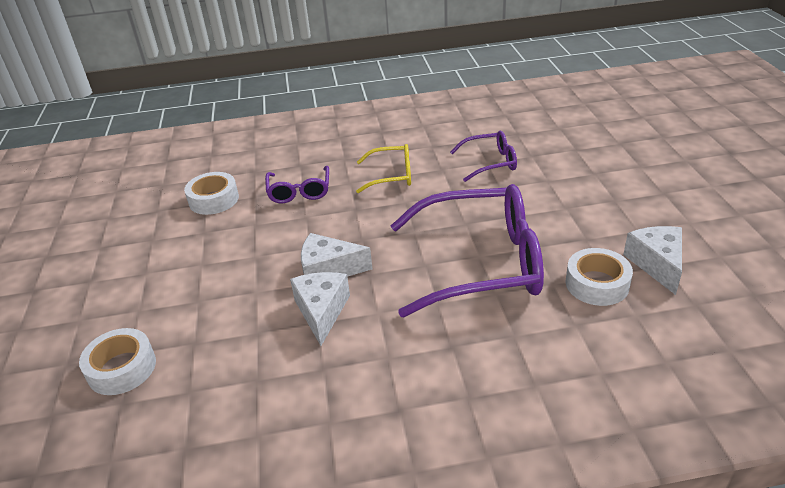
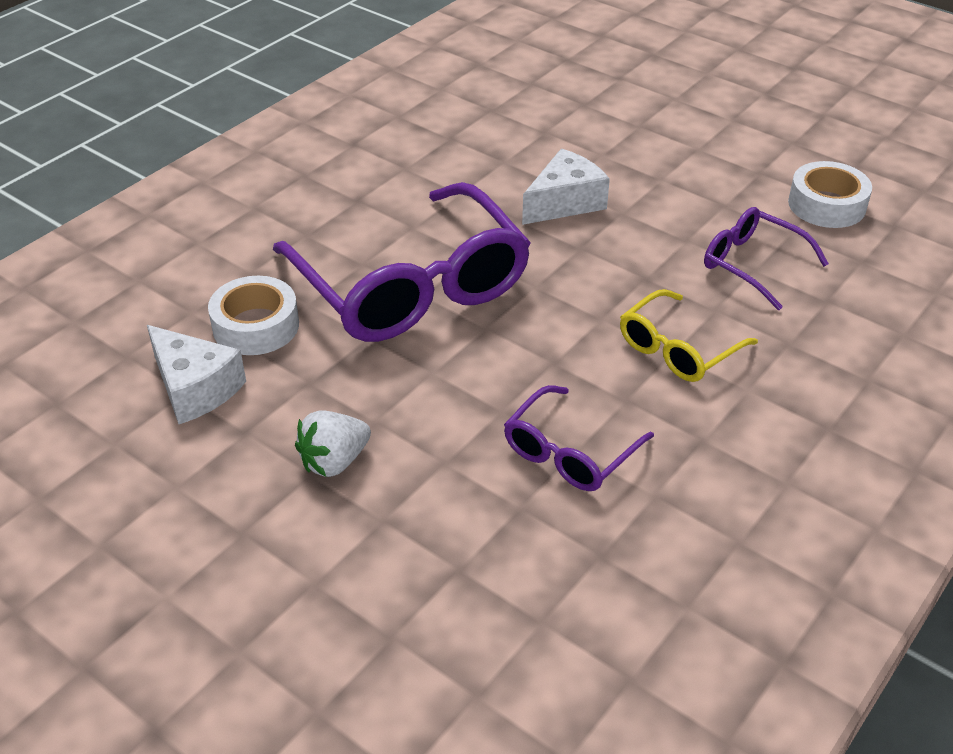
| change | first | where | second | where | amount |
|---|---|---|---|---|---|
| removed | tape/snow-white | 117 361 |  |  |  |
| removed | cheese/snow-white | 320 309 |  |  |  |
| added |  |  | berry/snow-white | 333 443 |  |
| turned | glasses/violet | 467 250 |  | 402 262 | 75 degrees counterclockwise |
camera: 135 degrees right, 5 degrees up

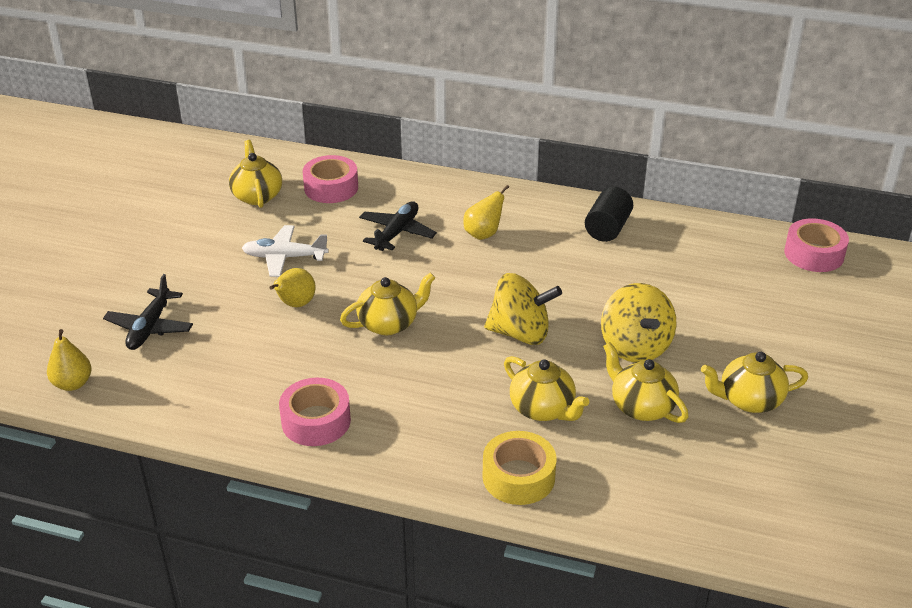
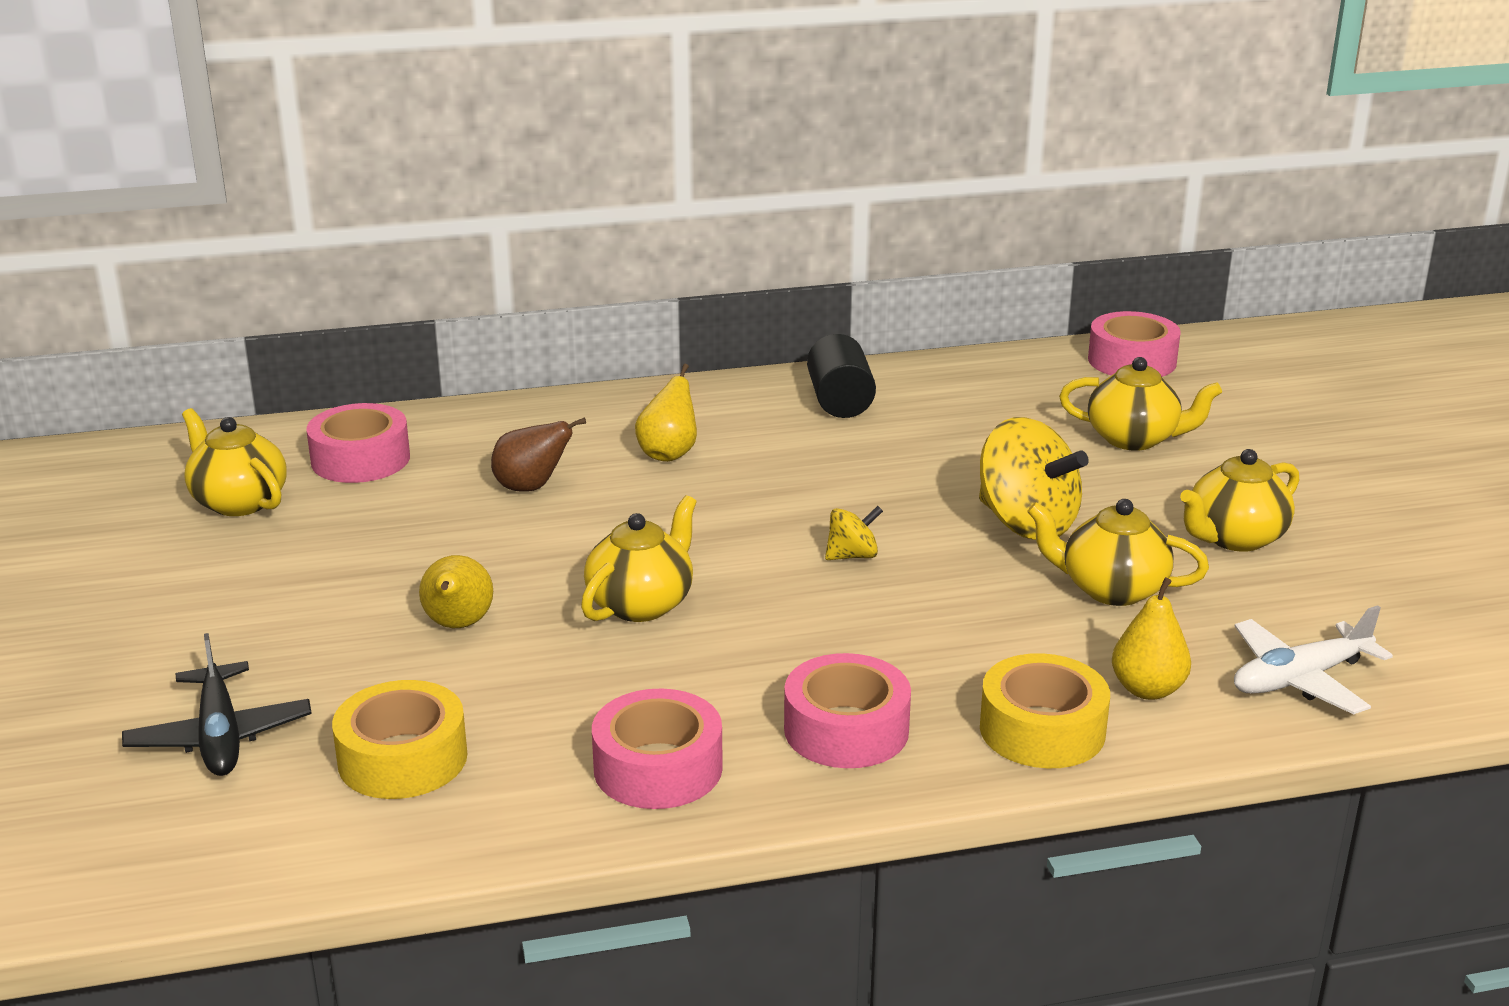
| change | first | where | second | where | amount |
|---|---|---|---|---|---|
| added |  |  | tape/bright yellow | 399 739 |  |
| added |  |  | tape/pink | 847 710 |  |
| moved | toy pear/bright yellow | 69 360 |  | 1151 638 |  |
| moved | plane/snow-white | 285 251 |  | 1313 659 |  |
| moved | china teapot/bright yellow | 546 388 |  | 1140 404 |  |
| replaced | plane/black | 398 226 | toy pear/dark brown | 538 454 |  |
| resized | spinning top/bright yellow | 523 309 |  | 854 533 | x0.49 |
camera: 30 degrees left, 10 degrees down

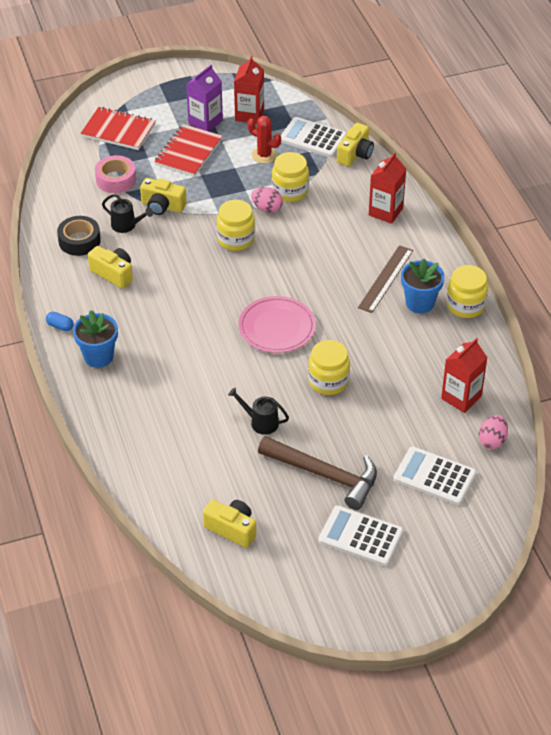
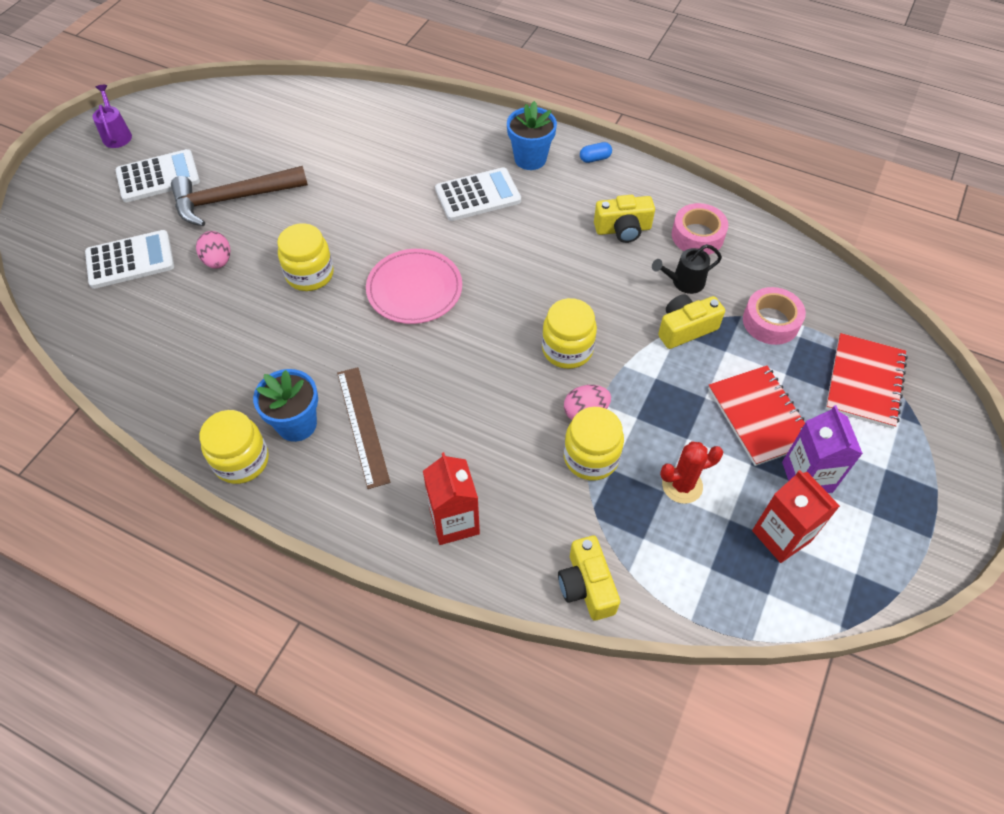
| change | first | where | second | where | amount |
|---|---|---|---|---|---|
| removed | camera/bright yellow | 229 524 |  |  |  |
| removed | watering can/black | 258 411 |  |  |  |
| removed | juice carton/scarlet | 464 375 |  |  |  |
| added |  |  | watering can/violet | 112 116 |  |
| moved | adding machine/snow-white | 314 137 |  | 478 194 |  |
| moved | egg/pink | 493 432 |  | 213 250 |  |
| recoloured | tape/black | 79 236 | tape/pink | 700 229 |  |
| turned | notebook/scarlet | 118 128 |  | 867 381 | 45 degrees counterclockwise |
camera: 135 degrees right, 10 degrees up

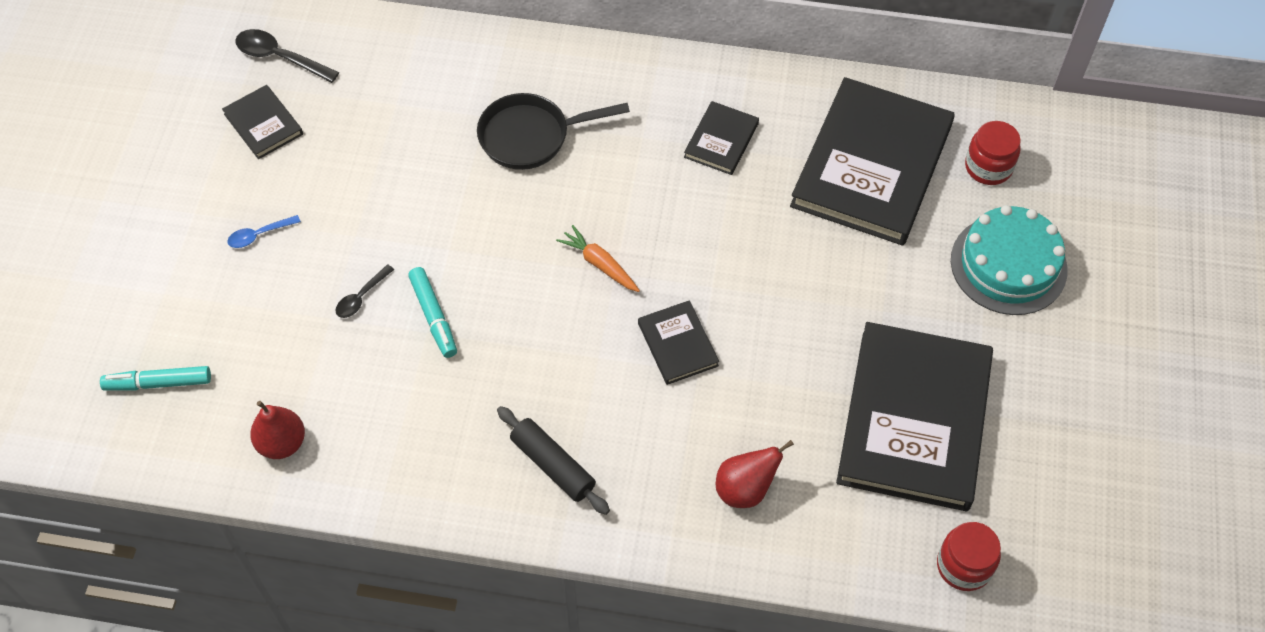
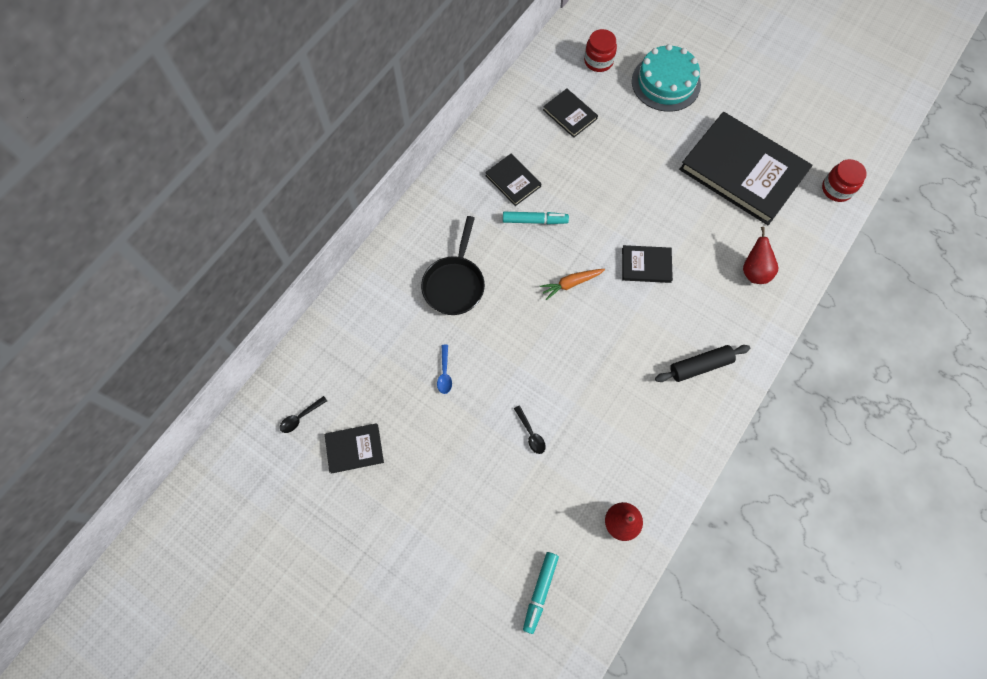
| change | first | where | second | where | amount |
|---|---|---|---|---|---|
| moved | teaspoon/blue | 264 231 |  | 444 369 |  |
| moved | felt pen/teal | 432 312 |  | 536 218 |  |
| resized | teaspoon/black | 287 56 |  | 303 414 | x0.61 |
| resized | book/black | 872 161 |  | 570 113 | x0.45 |
camera: 65 degrees left, 10 degrees up

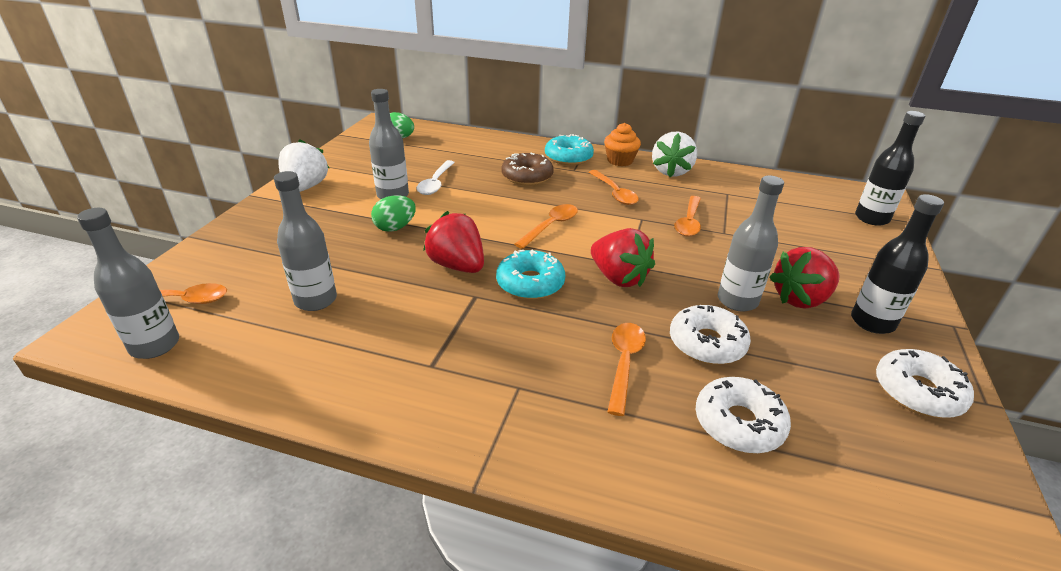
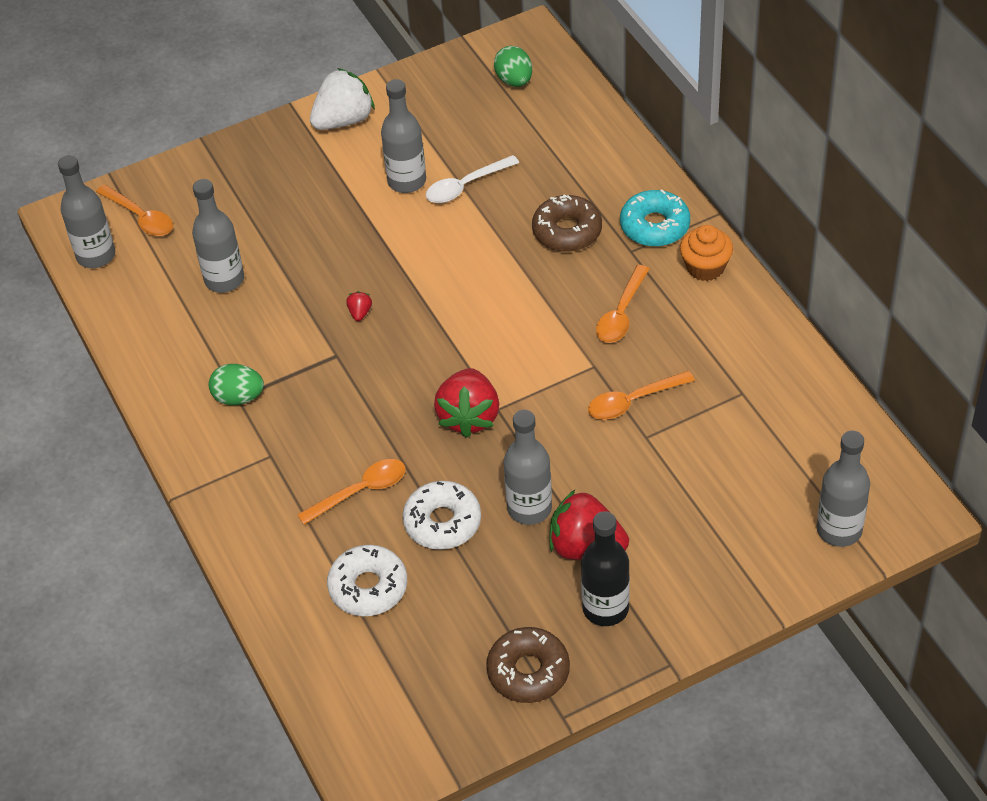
| change | first | where | second | where | amount |
|---|---|---|---|---|---|
| removed | glazed donut/teal | 531 275 |  |  |  |
| removed | teaspoon/bright orange | 546 226 |  |  |  |
| removed | berry/snow-white | 674 154 |  |  |  |
| moved | egg/emerald | 393 213 |  | 236 384 |  |
| recoloured | bottle/black | 890 168 | bottle/grey | 843 489 |  |
| recoloured | glazed donut/snow-white | 925 383 | glazed donut/dark brown | 528 665 |  |
| resized | berry/scarlet | 453 242 |  | 359 306 | x0.42 |
camera: 50 degrees right, 15 degrees up

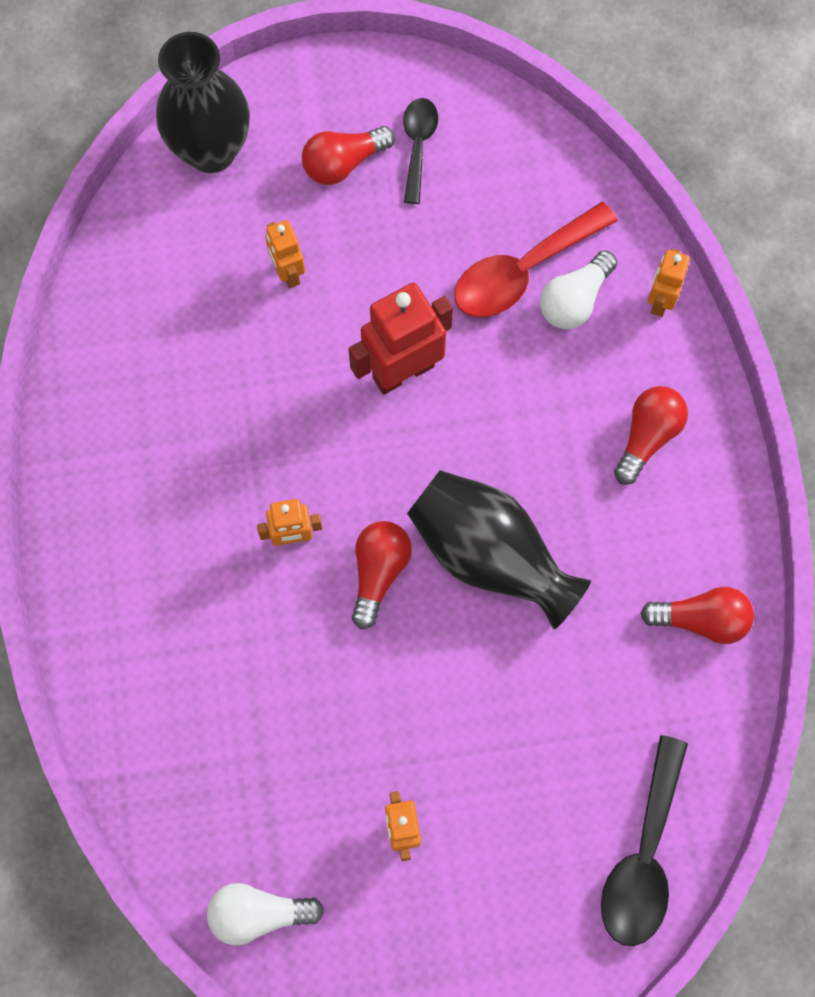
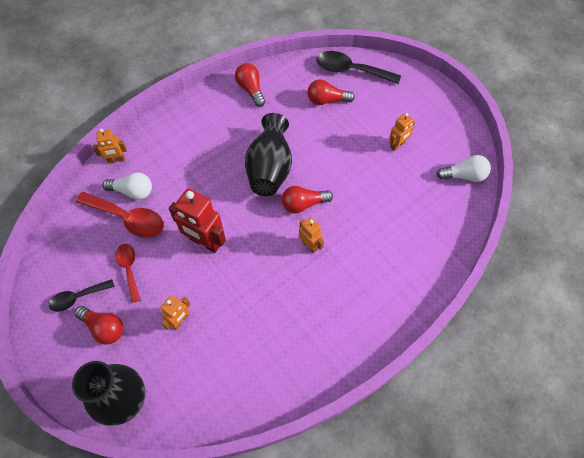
| change | first | where | second | where | amount |
|---|---|---|---|---|---|
| added |  |  | teaspoon/scarlet | 128 273 |  |
| moved | light bulb/scarlet | 651 435 |  | 331 92 |  |
| turned | light bulb/snow-white | 265 914 |  | 463 168 | 60 degrees counterclockwise |
| turned | teaspoon/black | 644 840 |  | 358 67 | 150 degrees counterclockwise |
camera: 120 degrees left, 10 degrees down

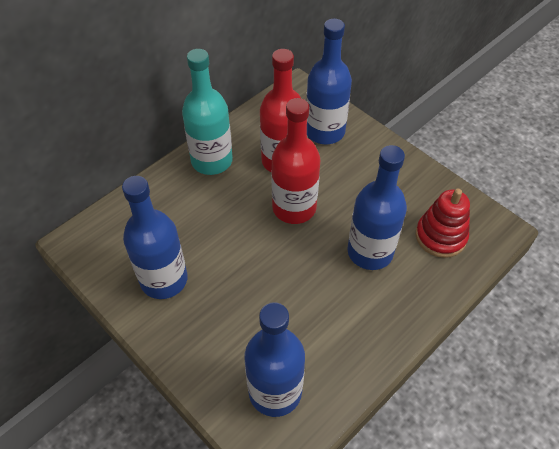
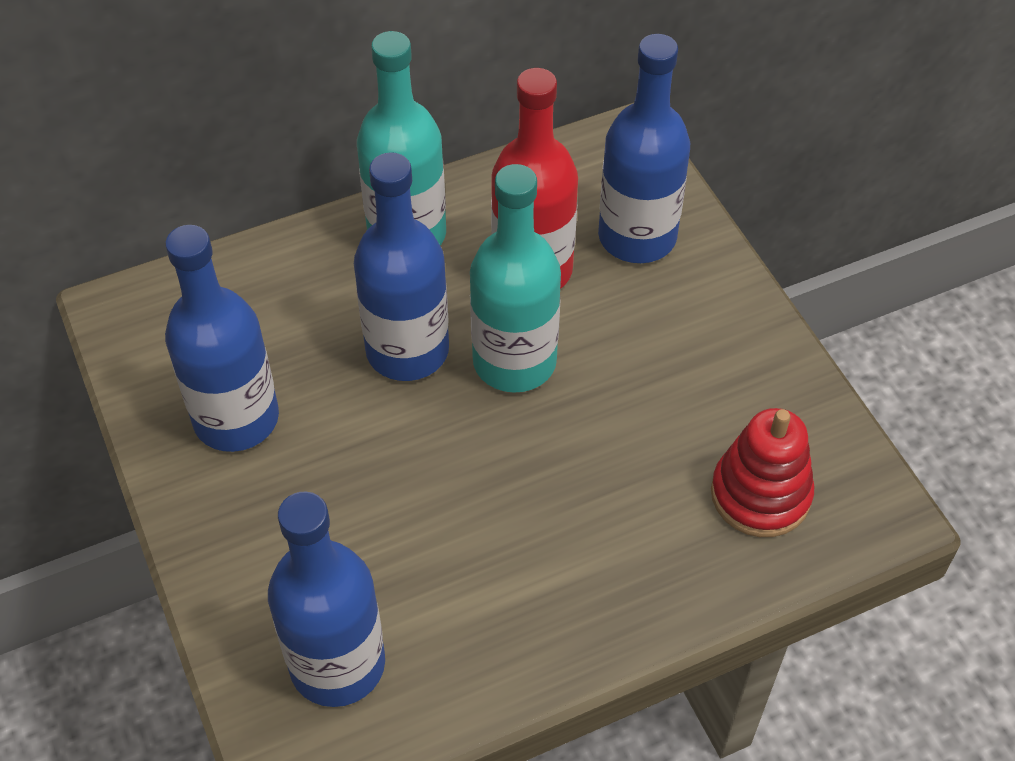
| change | first | where | second | where | amount |
|---|---|---|---|---|---|
| moved | bottle/blue | 377 207 |  | 401 266 |  |
| recoloured | bottle/scarlet | 295 161 | bottle/teal | 515 278 |  |
camera: 20 degrees right, 0 degrees up

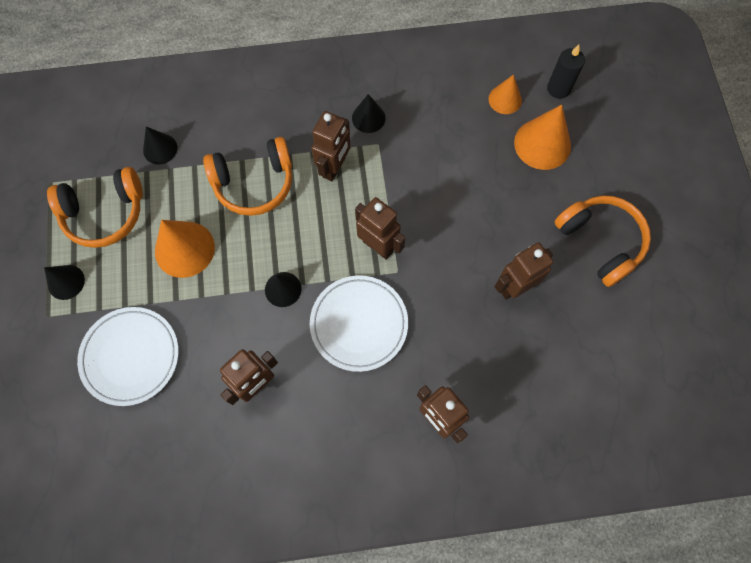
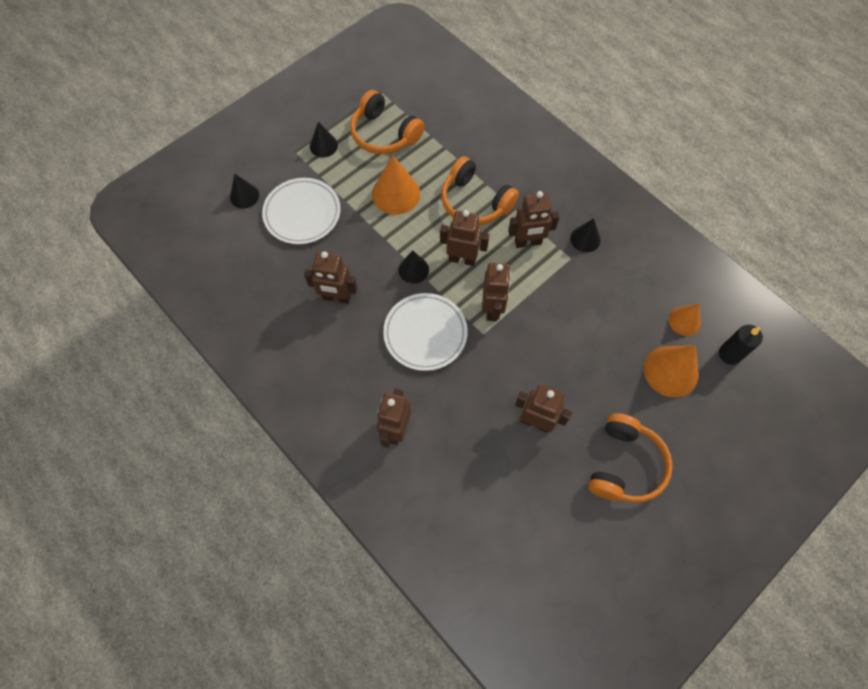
| change | first | where | second | where | amount |
|---|---|---|---|---|---|
| added |  |  | robot figure/dark brown | 465 238 |  |
| moved | cone/black | 160 145 |  | 244 191 |  |
camera: 55 degrees right, 5 degrees down

